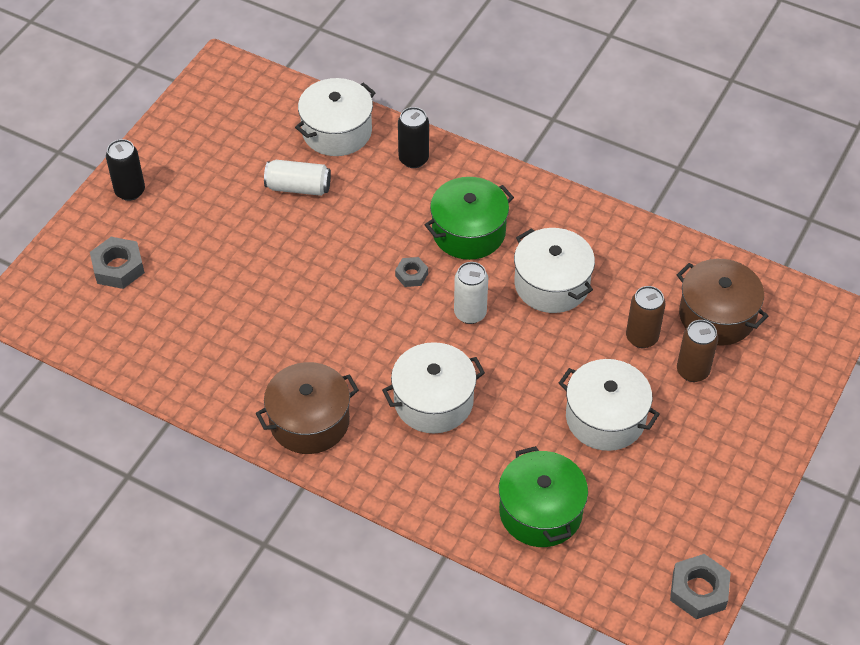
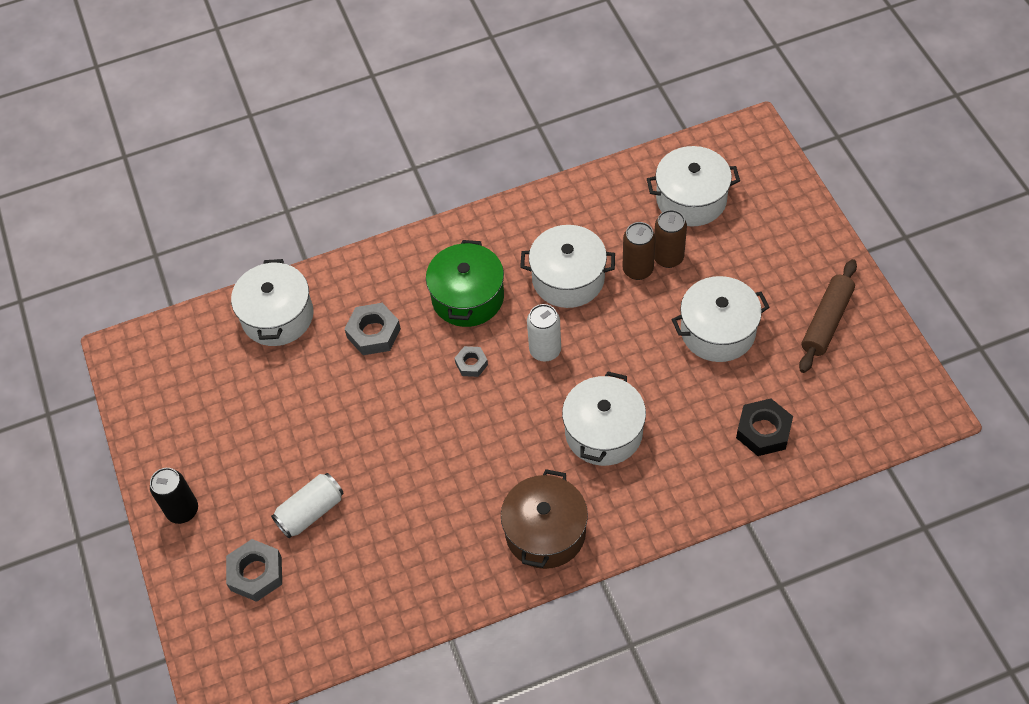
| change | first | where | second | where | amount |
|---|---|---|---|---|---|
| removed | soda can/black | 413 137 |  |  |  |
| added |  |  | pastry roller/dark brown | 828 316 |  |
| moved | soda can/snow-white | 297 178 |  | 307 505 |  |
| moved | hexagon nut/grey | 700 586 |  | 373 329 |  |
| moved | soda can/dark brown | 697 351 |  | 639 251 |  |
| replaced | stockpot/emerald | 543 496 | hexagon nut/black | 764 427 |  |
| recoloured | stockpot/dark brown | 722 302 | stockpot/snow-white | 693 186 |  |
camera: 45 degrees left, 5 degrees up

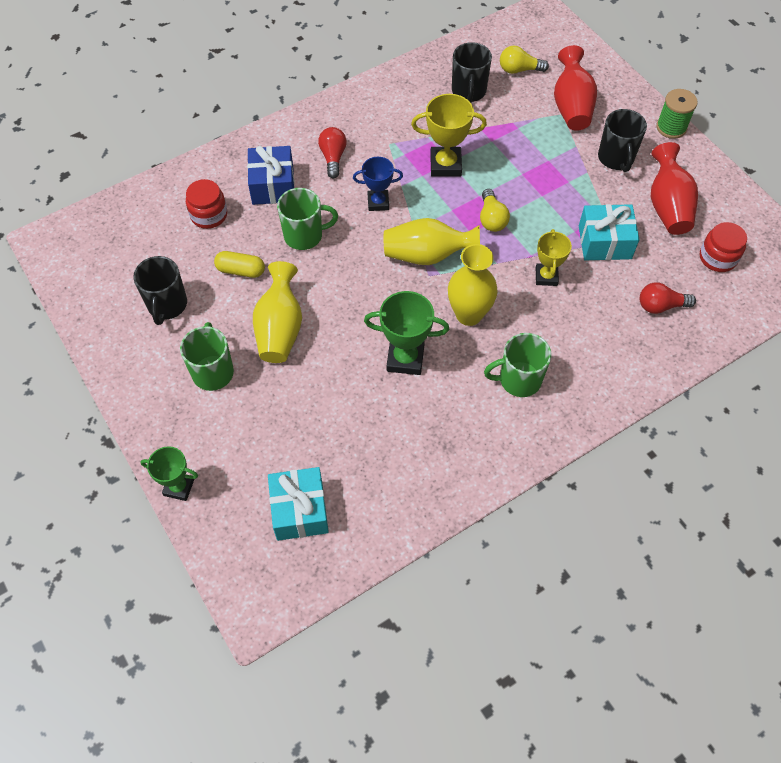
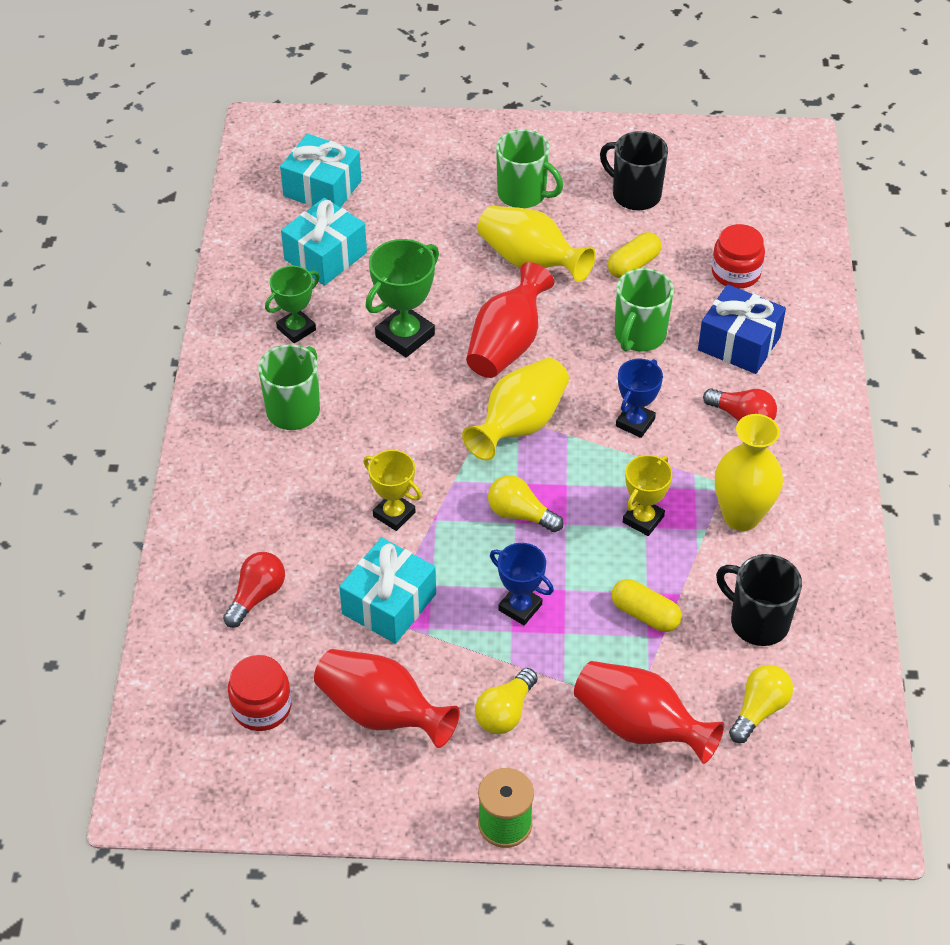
| change | first | where | second | where | amount |
|---|---|---|---|---|---|
| added |  |  | wrapped gift/teal | 324 242 |  |
| added |  |  | flower vase/scarlet | 510 320 |  |
| added |  |  | trophy/blue | 522 584 |  |
| added |  |  | pill/bright yellow | 646 605 |  |
| moved | trophy/emerald | 169 473 |  | 292 304 |  |
| moved | flower vase/bright yellow | 473 285 |  | 749 472 |  |
| replaced | tea mug/black | 622 140 | light bulb/bright yellow | 506 701 |  |
| resized | trophy/bright yellow | 449 135 |  | 647 495 | x0.66 |
camera: 125 degrees right, 10 degrees down

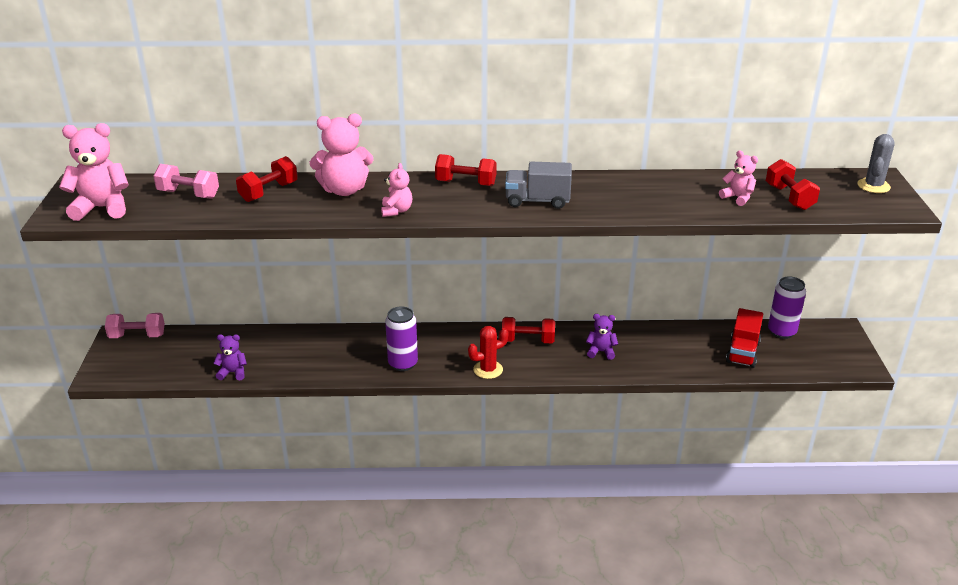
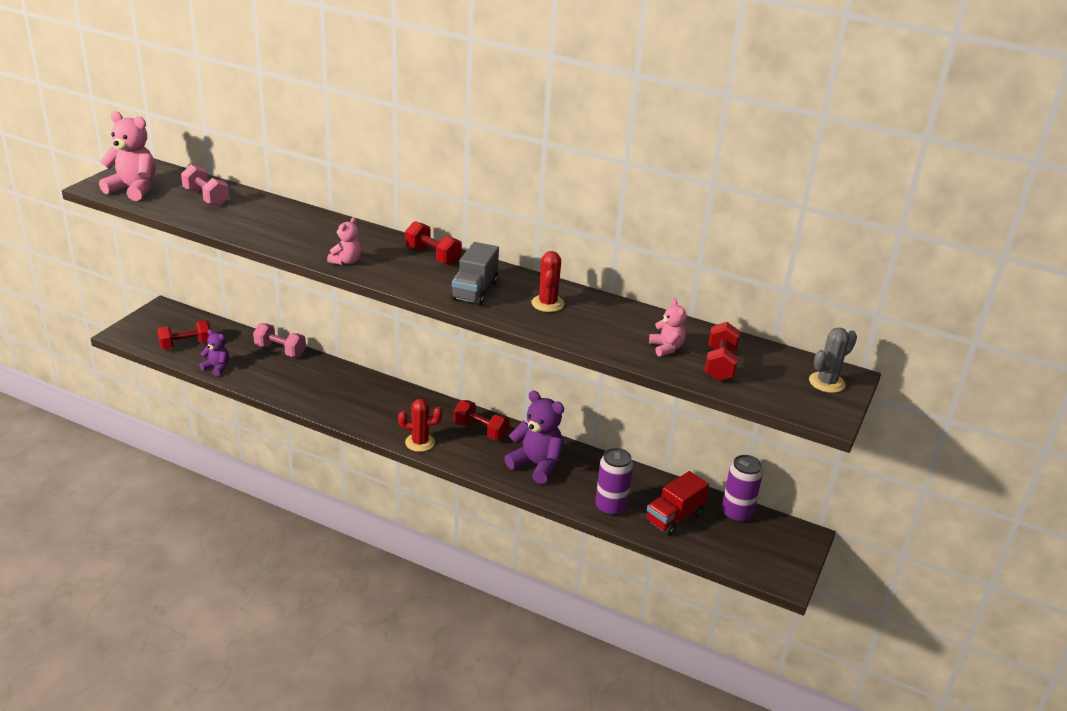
| change | first | where | second | where | amount |
|---|---|---|---|---|---|
| removed | teddy bear/pink | 341 155 |  |  |  |
| added |  |  | saguaro cactus/scarlet | 548 281 |  |
| moved | hand weight/pink | 135 325 |  | 279 340 |  |
| moved | hand weight/scarlet | 267 179 |  | 184 335 |  |
| moved | soda can/violet | 401 338 |  | 614 482 |  |
| turned | lorry/grey | 538 185 |  | 475 273 | 105 degrees counterclockwise |
| resized | teddy bear/violet | 602 337 |  | 534 437 | x1.79 |
camera: 25 degrees right, 0 degrees up

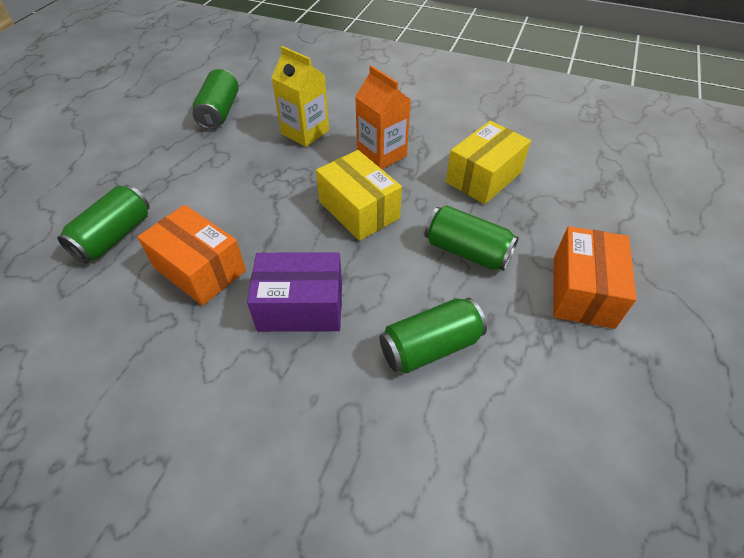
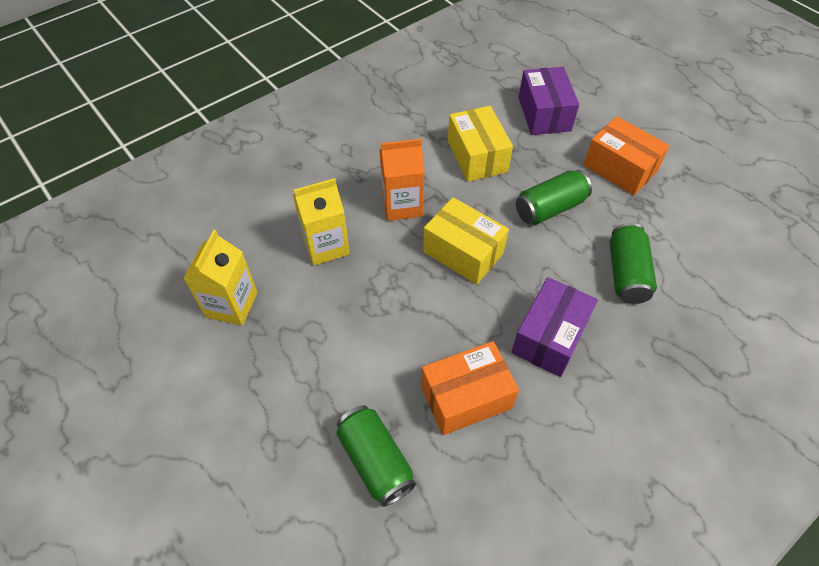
| change | first | where | second | where | amount |
|---|---|---|---|---|---|
| added |  |  | box/violet | 549 101 |  |
| replaced | soda can/emerald | 215 99 | juice carton/bright yellow | 220 277 |  |
| turned | box/bright yellow | 359 195 |  | 466 240 | 45 degrees clockwise |
camera: 60 degrees left, 5 degrees up

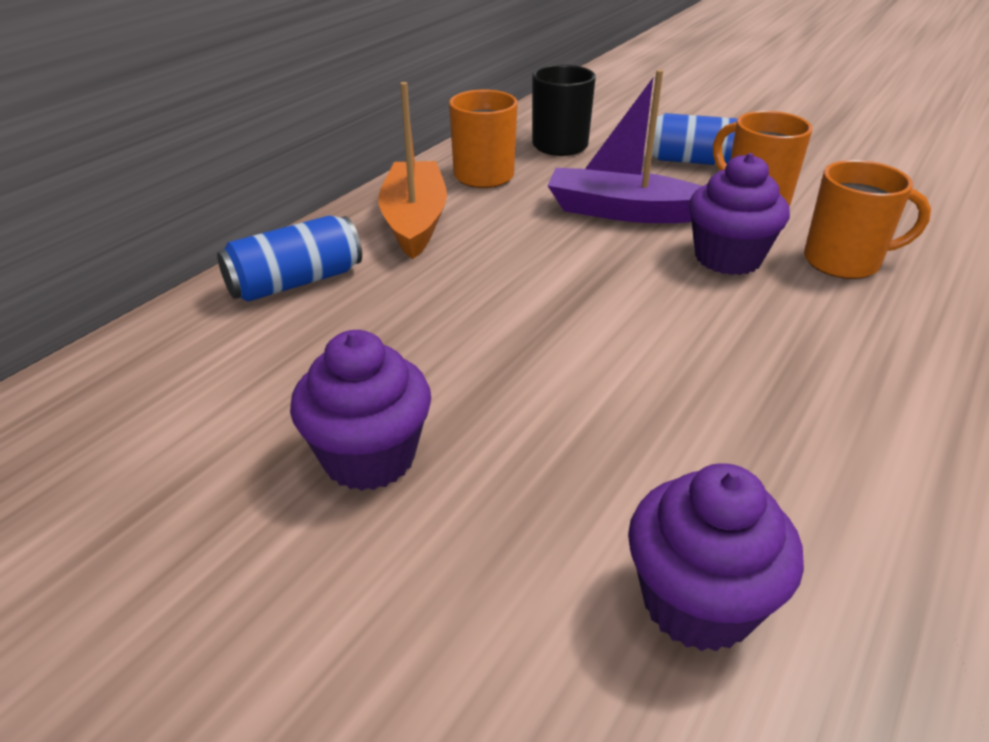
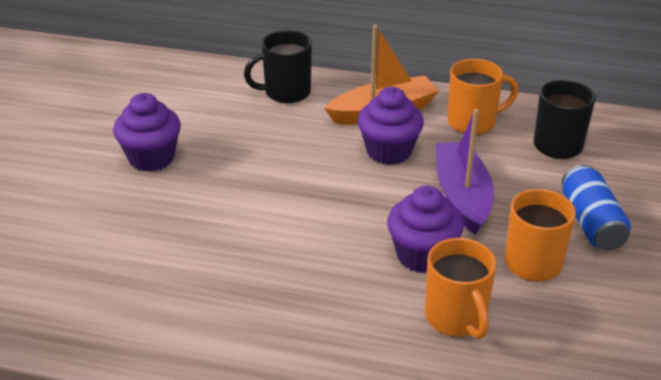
| change | first | where | second | where | amount |
|---|---|---|---|---|---|
| moved | cupcake/violet | 716 557 |  | 390 126 |  |
| replaced | soda can/blue | 289 258 | tea mug/black | 278 66 |  |
camera: 70 degrees right, 0 degrees up

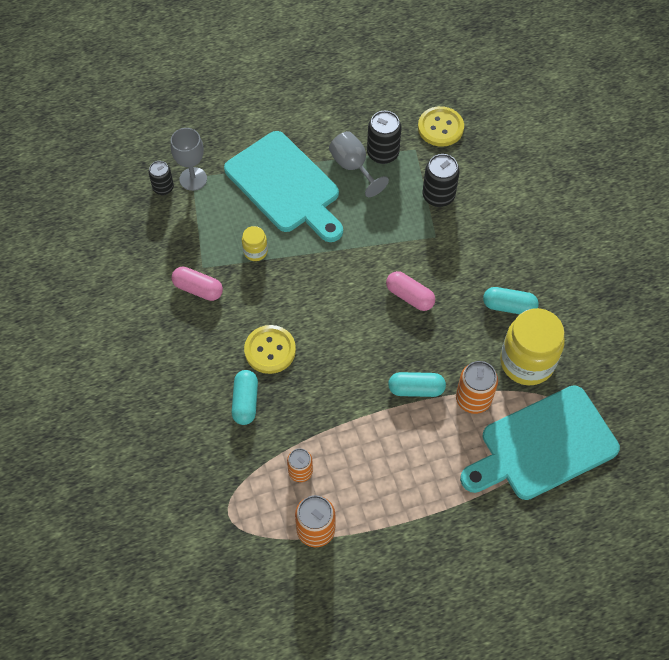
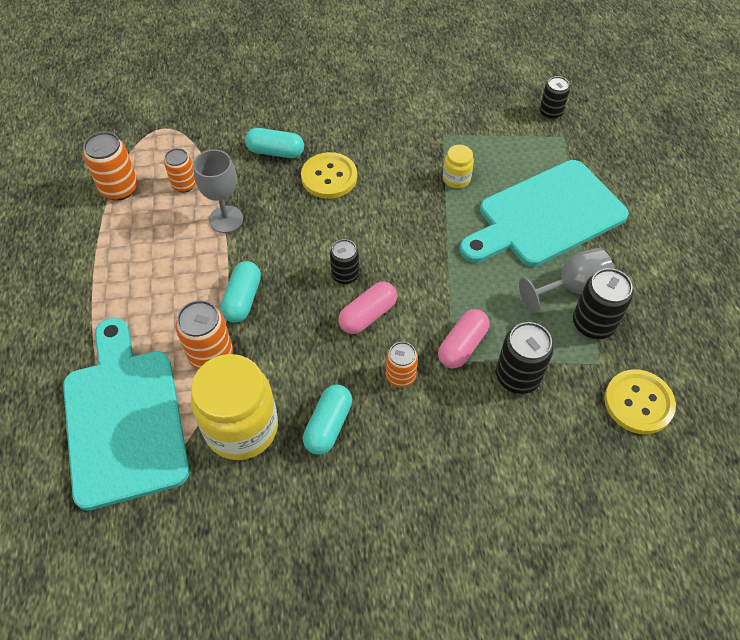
| change | first | where | second | where | amount |
|---|---|---|---|---|---|
| added |  |  | soda can/black | 344 261 |  |
| added |  |  | soda can/bright orange | 402 365 |  |
| moved | goblet/grey | 188 159 |  | 218 191 |  |
| moved | pill/pink | 197 283 |  | 463 338 |  |
camera: 100 degrees right, 5 degrees down

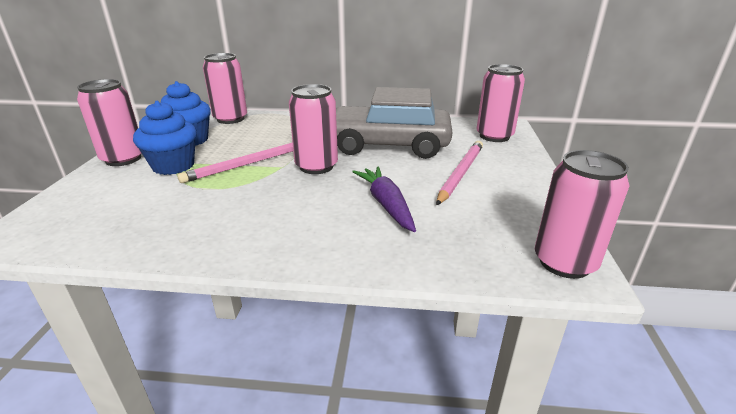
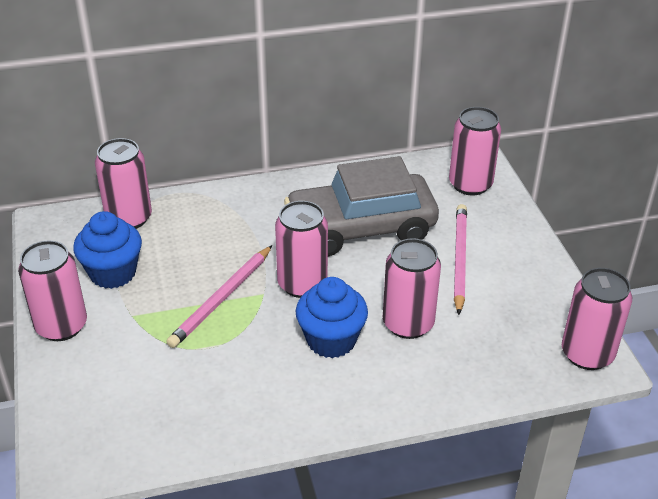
| change | first | where | second | where | amount |
|---|---|---|---|---|---|
| moved | cupcake/blue | 165 138 |  | 332 317 |  |
| replaced | toy carrot/violet | 384 199 | soda can/pink | 412 288 |  |
camera: 20 degrees left, 10 degrees up

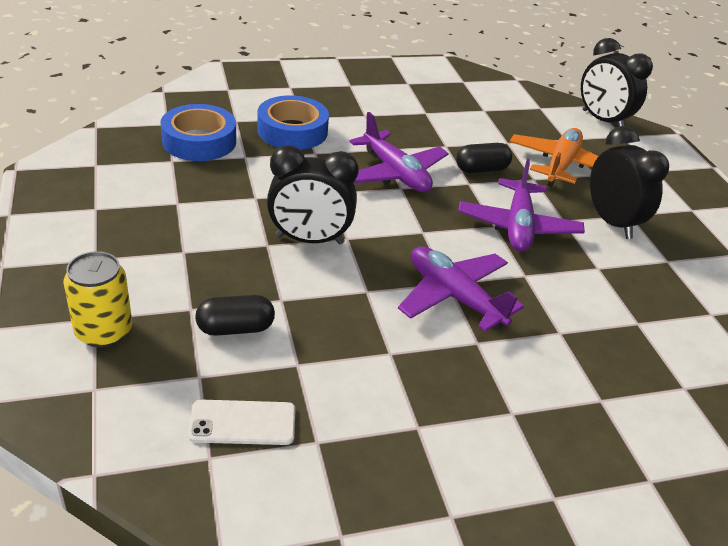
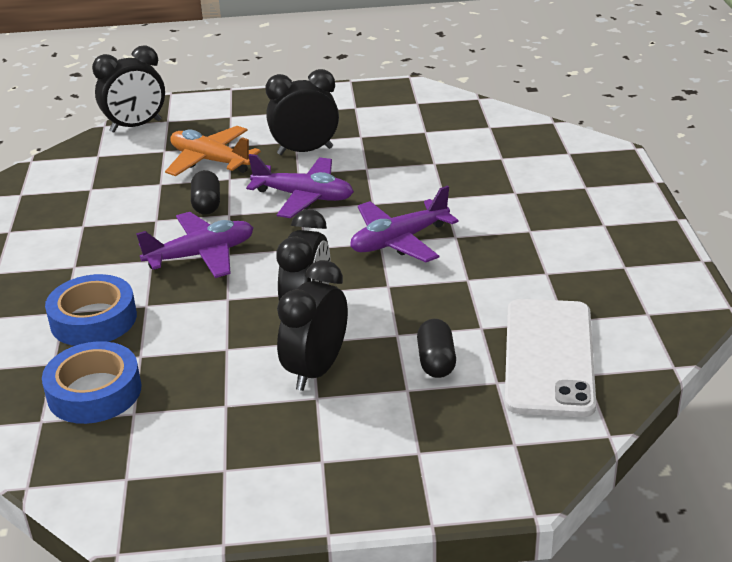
| change | first | where | second | where | amount |
|---|---|---|---|---|---|
| removed | soda can/bright yellow | 98 299 |  |  |  |
| added |  |  | bedside clock/black | 312 325 |  |
| resized | smartphone/snow-white | 241 422 |  | 550 358 | x2.01 |
camera: 75 degrees left, 5 degrees down

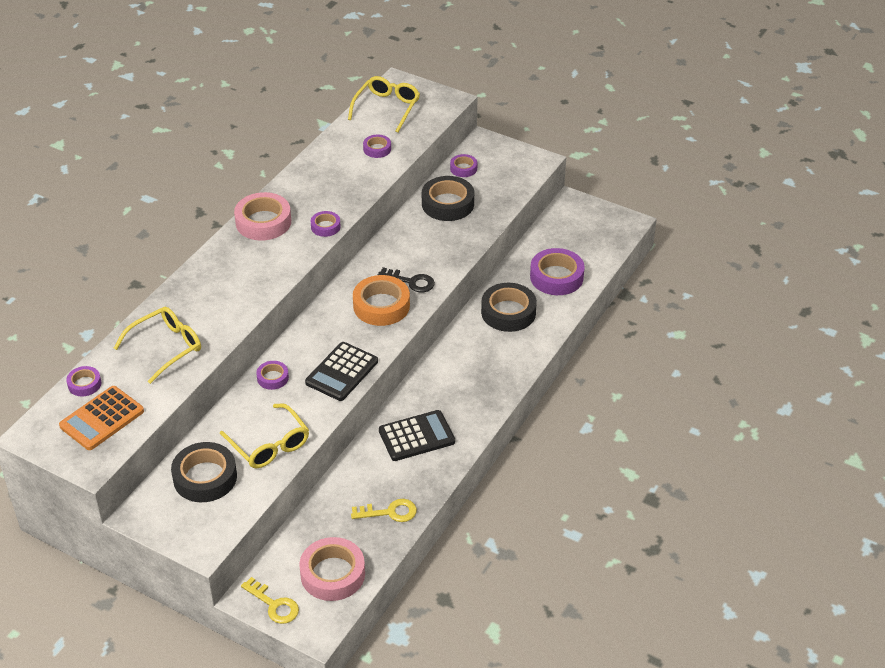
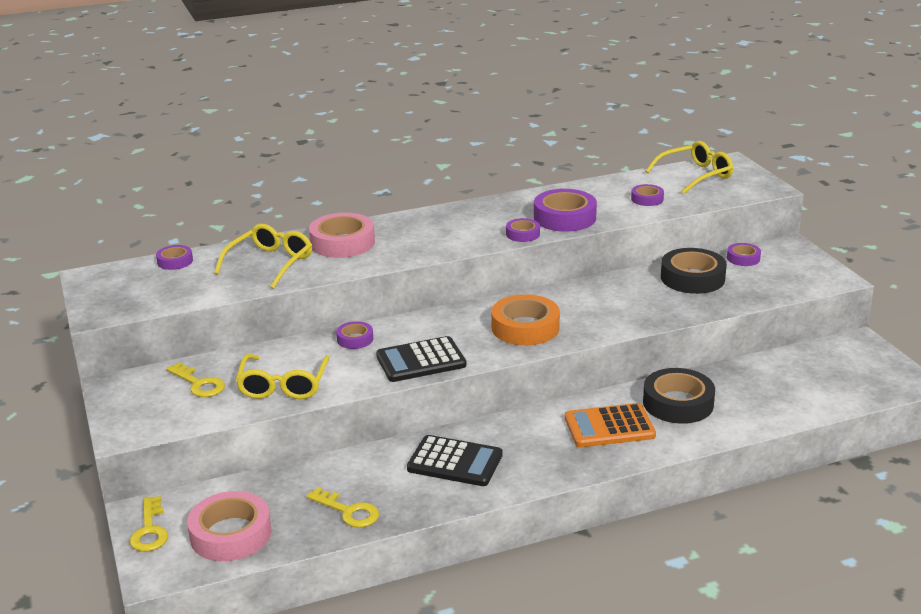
| change | first | where | second | where | amount |
|---|---|---|---|---|---|
| removed | latchkey/black | 406 280 |  |  |  |
| moved | adding machine/bright orange | 101 418 |  | 610 425 |  |
| moved | tape/pink | 262 216 |  | 342 235 |  |
| moved | tape/violet | 557 271 |  | 565 210 |  |
| replaced | tape/black | 204 472 | latchkey/bright yellow | 195 379 |  |
| turned | glasses/bright yellow | 157 345 |  | 263 256 | 60 degrees counterclockwise |
camera: 40 degrees right, 15 degrees down

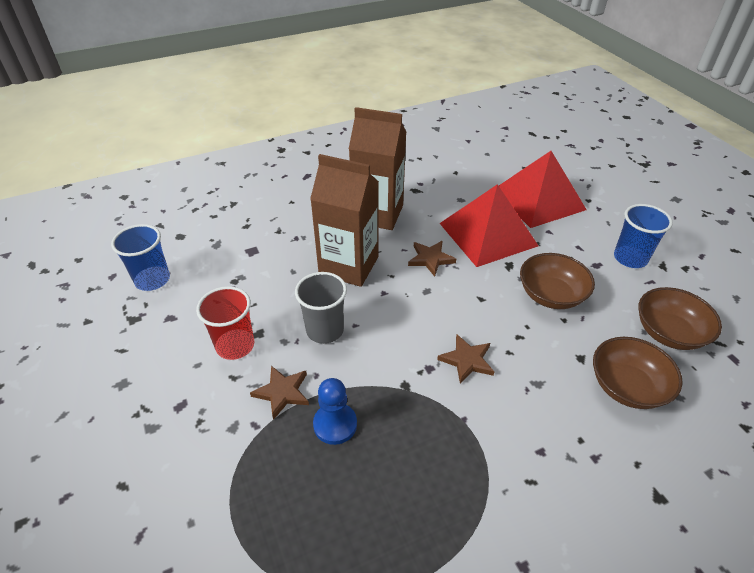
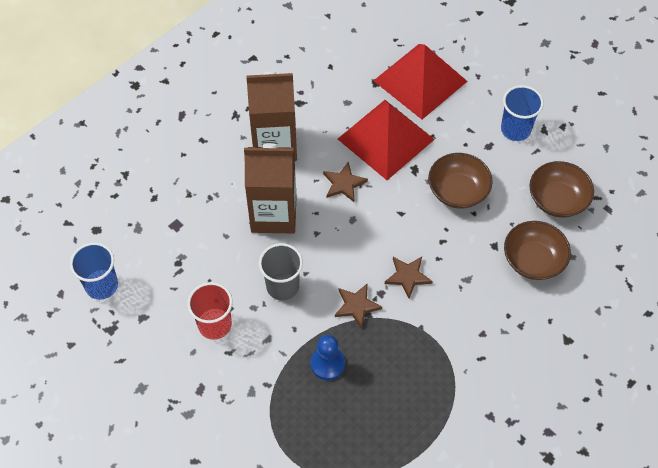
| change | first | where | second | where | amount |
|---|---|---|---|---|---|
| moved | five-pointed star/dark brown | 279 393 |  | 358 305 |  |
camera: 20 degrees left, 15 degrees up

